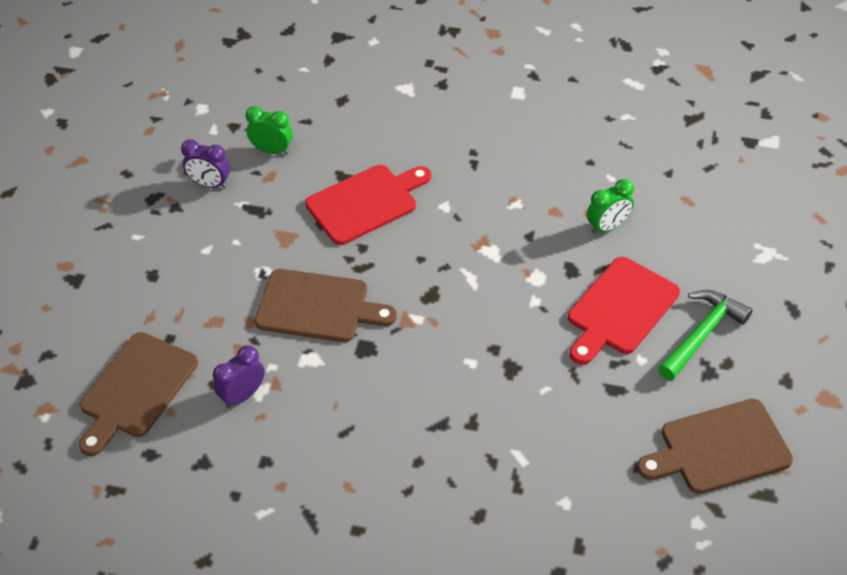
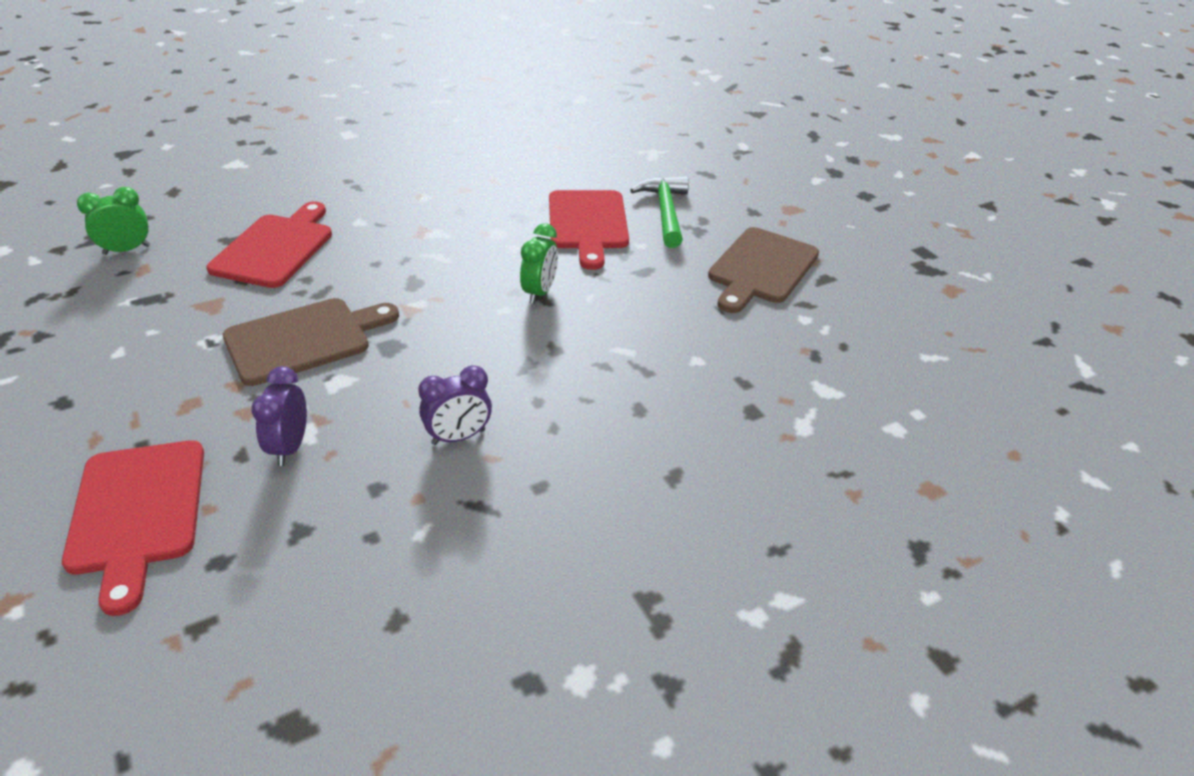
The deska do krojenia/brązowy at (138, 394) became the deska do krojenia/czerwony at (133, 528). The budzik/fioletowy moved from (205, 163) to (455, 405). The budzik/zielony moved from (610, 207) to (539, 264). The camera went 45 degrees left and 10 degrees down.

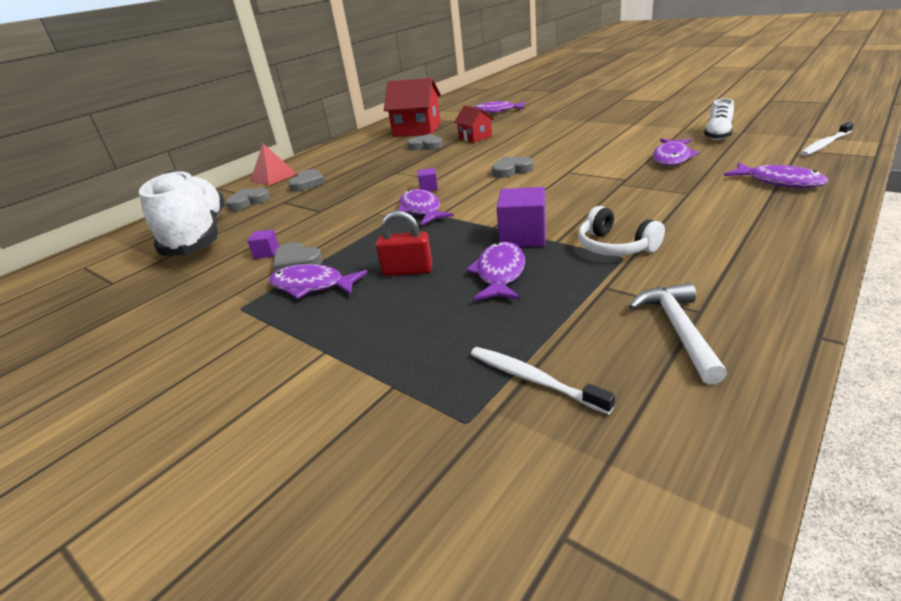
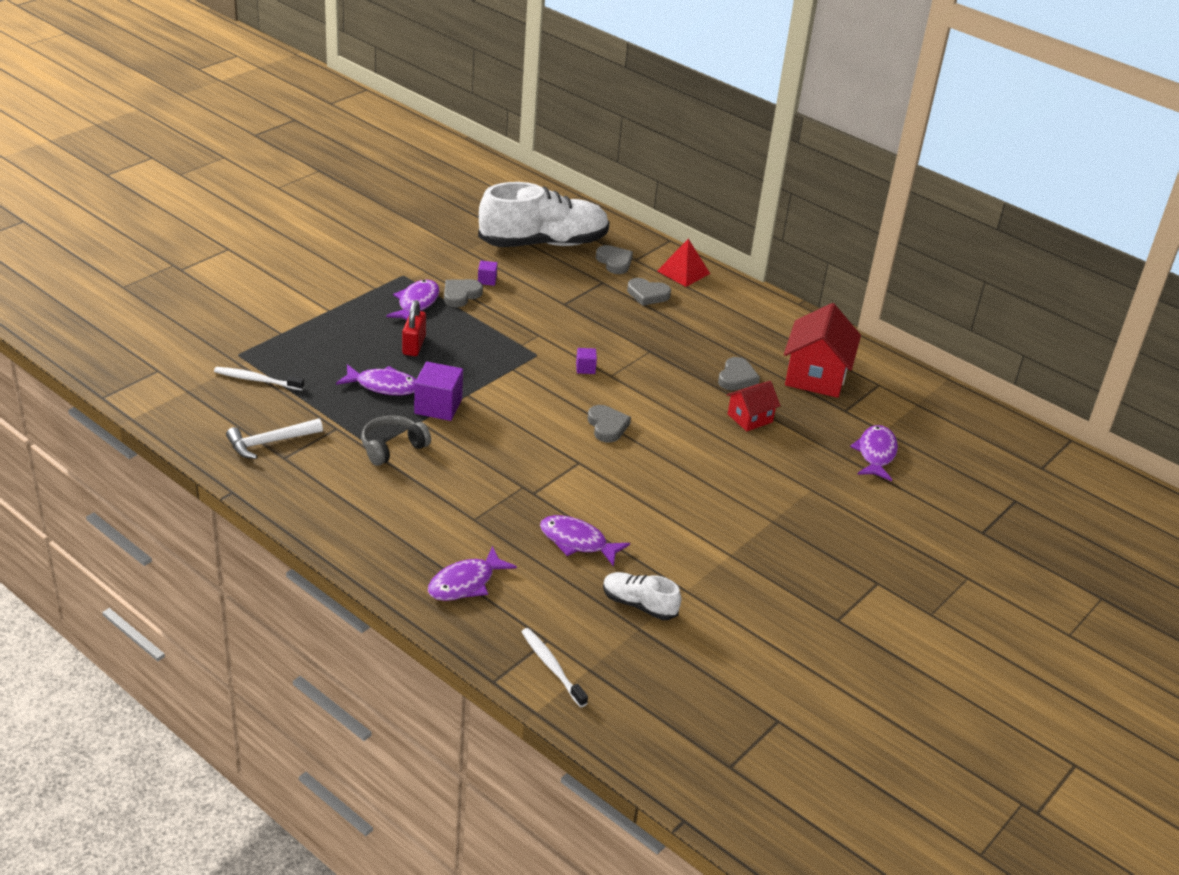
The ryba/fioletowy at (426, 207) disappeared. The szczoteczka do zębów/biały at (543, 381) turned 120 degrees counterclockwise. The słuchawki/biały at (621, 231) became the słuchawki/szary at (396, 440). The młotek/biały at (678, 333) turned 150 degrees clockwise. The camera went 85 degrees right and 5 degrees up.

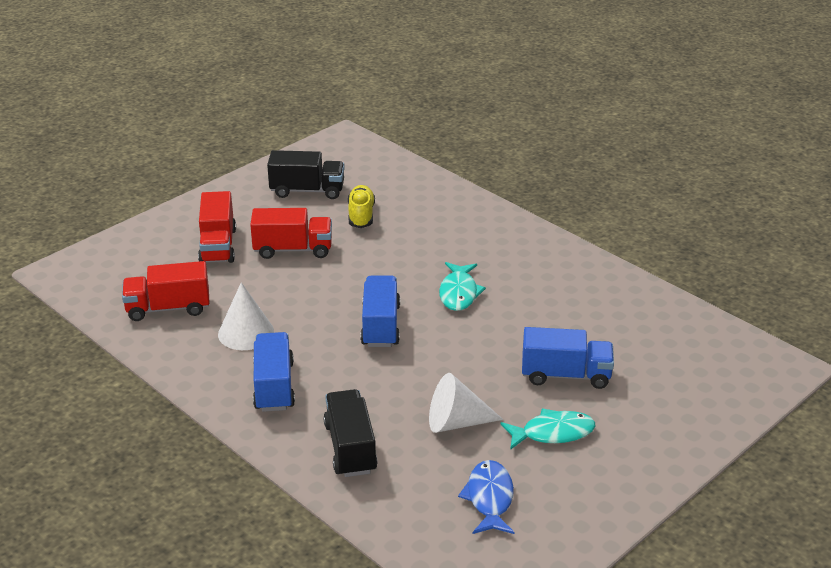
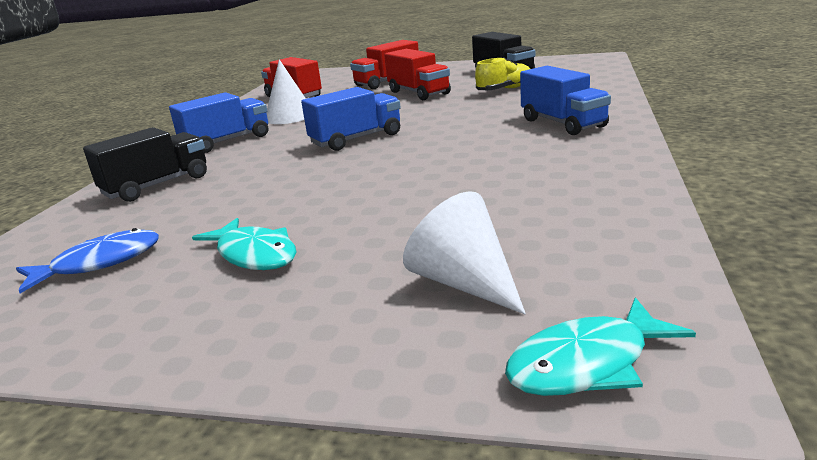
The stożek/biały moved from (466, 403) to (464, 252). The ryba/turkusowy moved from (462, 286) to (600, 346). The ciężarówka/niebieski moved from (568, 358) to (565, 100). The camera went 60 degrees right and 10 degrees down.

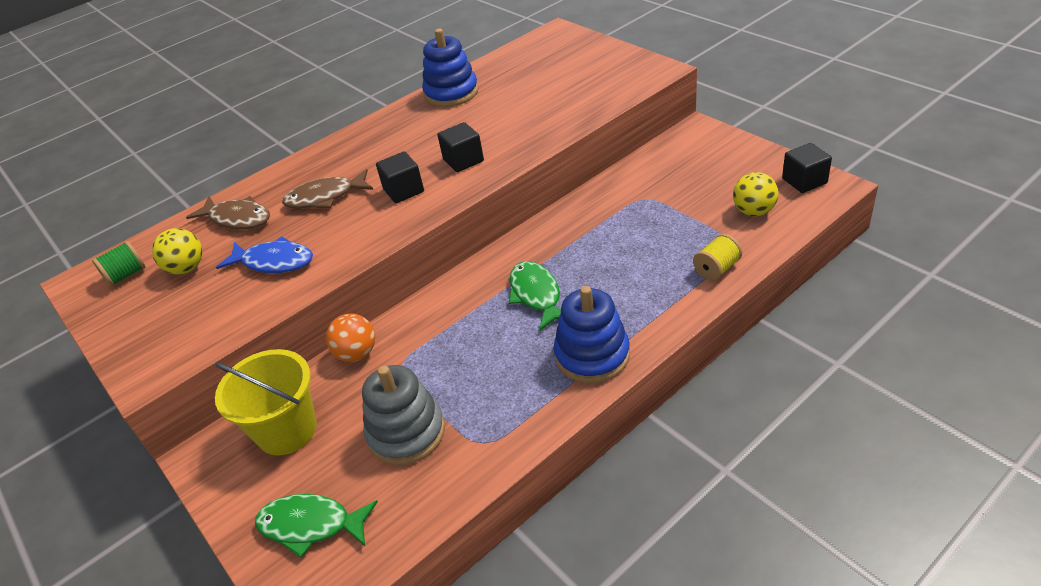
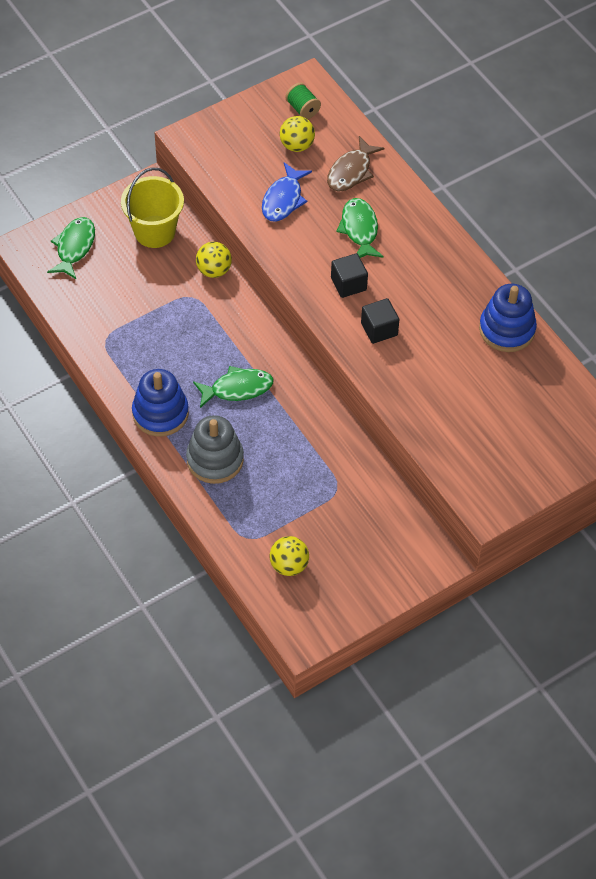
The ryba/brązowy at (327, 189) became the ryba/zielony at (360, 228). The piłka/pomarańczowy at (350, 338) became the piłka/żółty at (214, 260). The zabawka nakładanka/szary moved from (403, 415) to (215, 449). The szpulka/żółty at (717, 257) disappeared. The sześcian/czarny at (807, 168) disappeared. The camera went 90 degrees right and 15 degrees up.

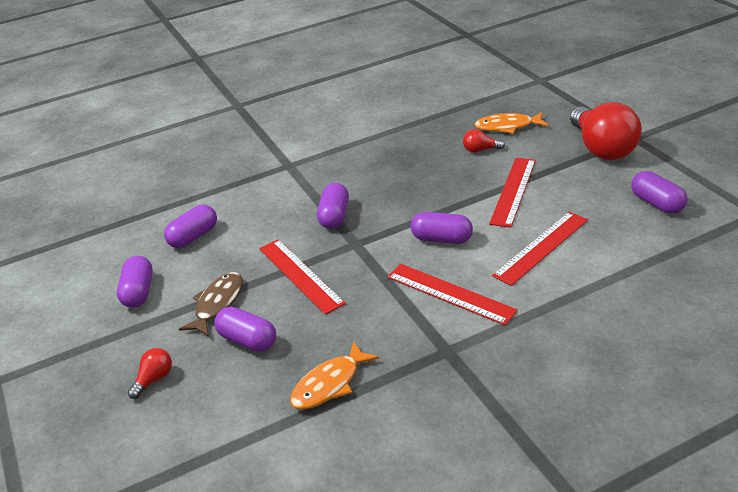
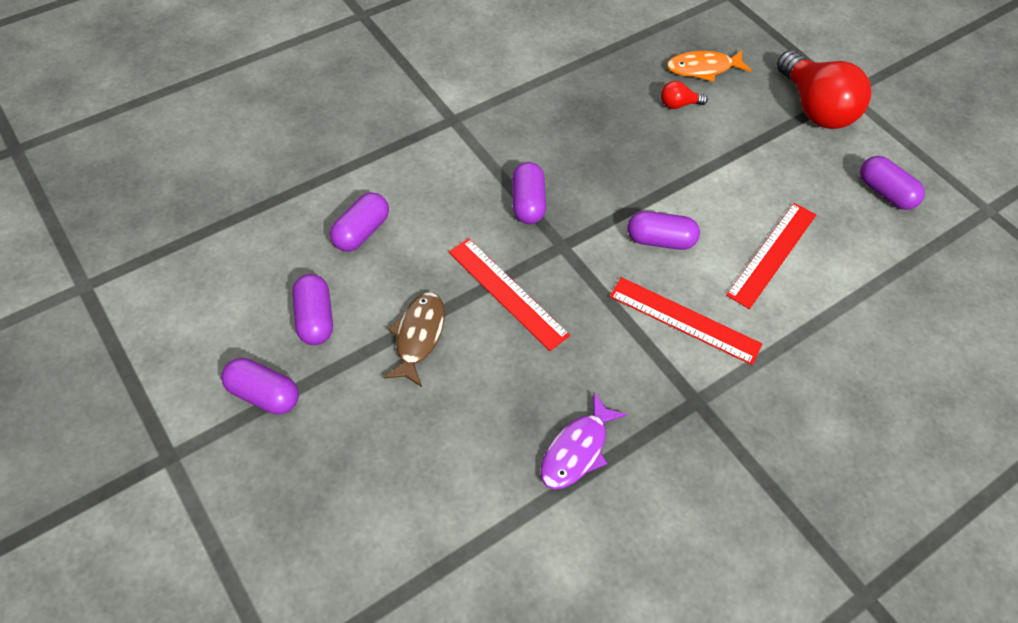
The żarówka/czerwony at (150, 373) disappeared. The kapsułka/fioletowy moved from (245, 329) to (260, 386). The ryba/pomarańczowy at (334, 375) became the ryba/fioletowy at (583, 441). The linijka/czerwony at (512, 193) disappeared. The camera went 15 degrees left and 20 degrees up.

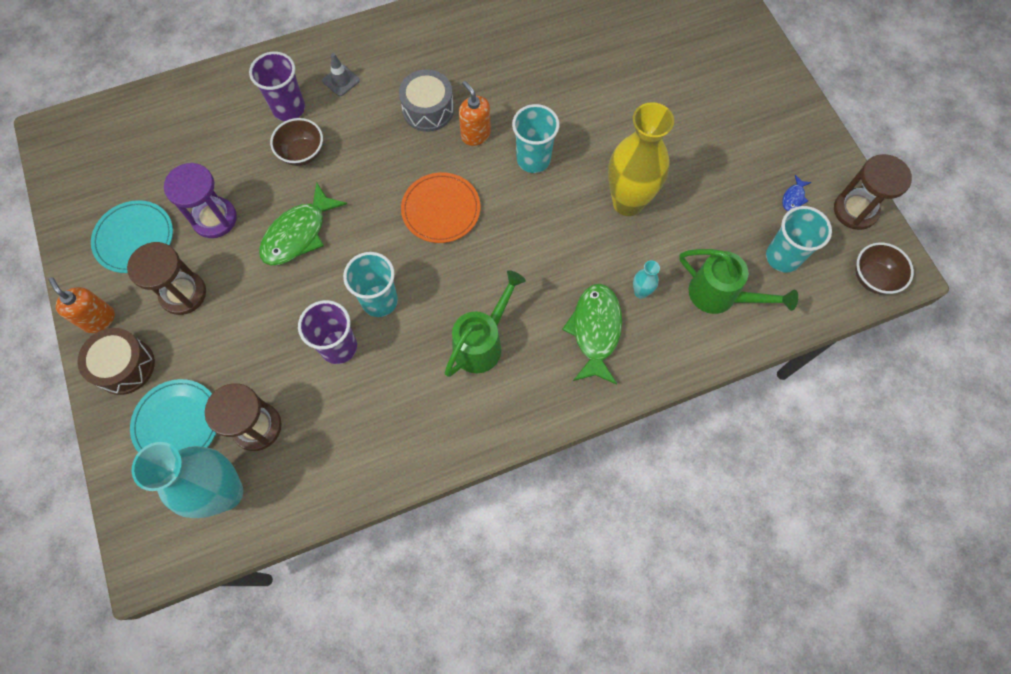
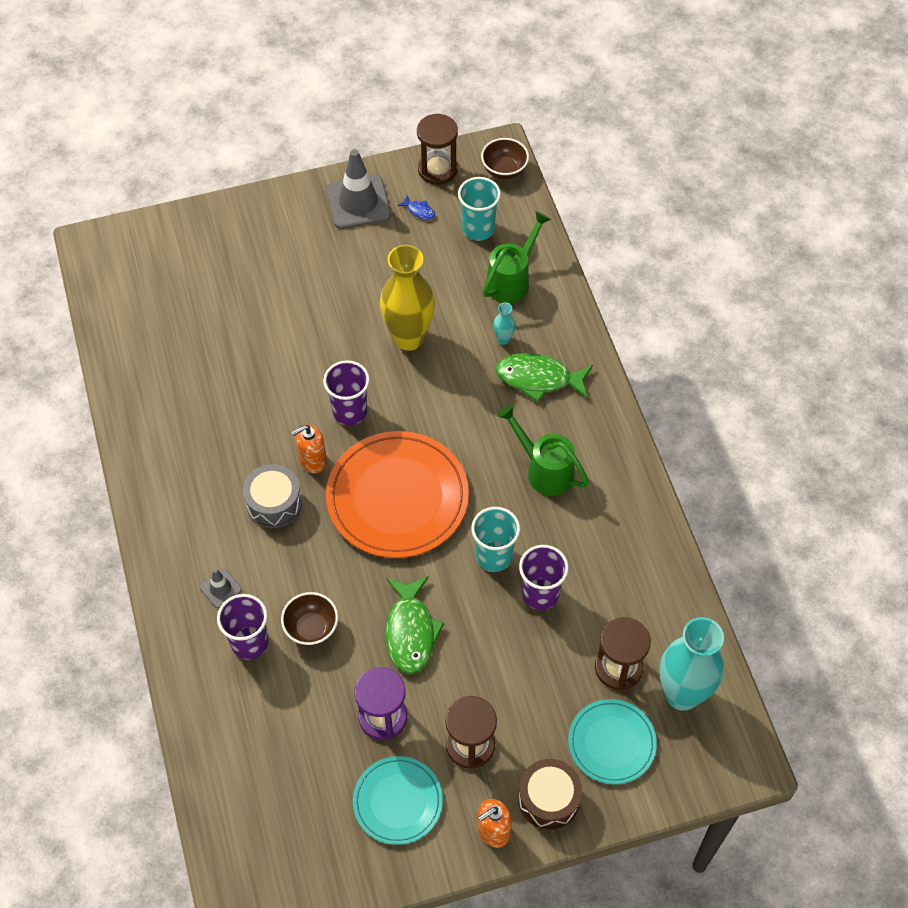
The ryba/zielony at (303, 223) turned 45 degrees clockwise. The talerz/pomarańczowy at (440, 207) changed to 1.76 times the size. The szklanka/turkusowy at (536, 138) became the szklanka/fioletowy at (346, 392). The pachołek/szary at (358, 189) appeared. The camera went 85 degrees left and 10 degrees down.

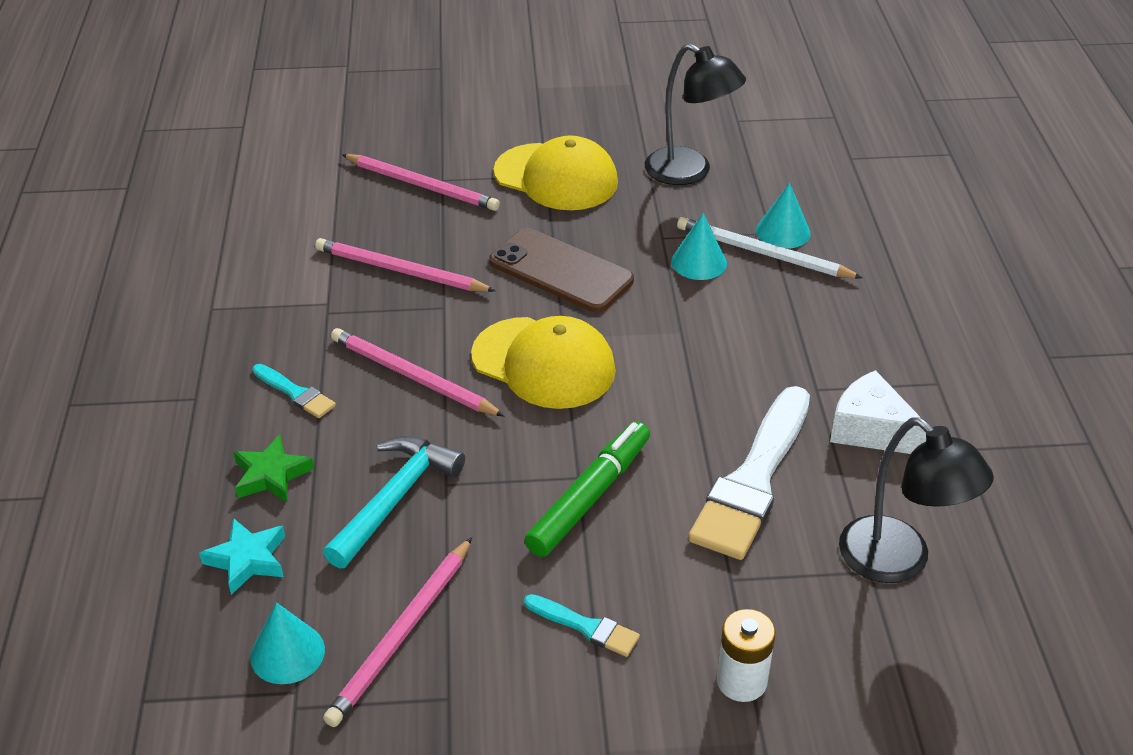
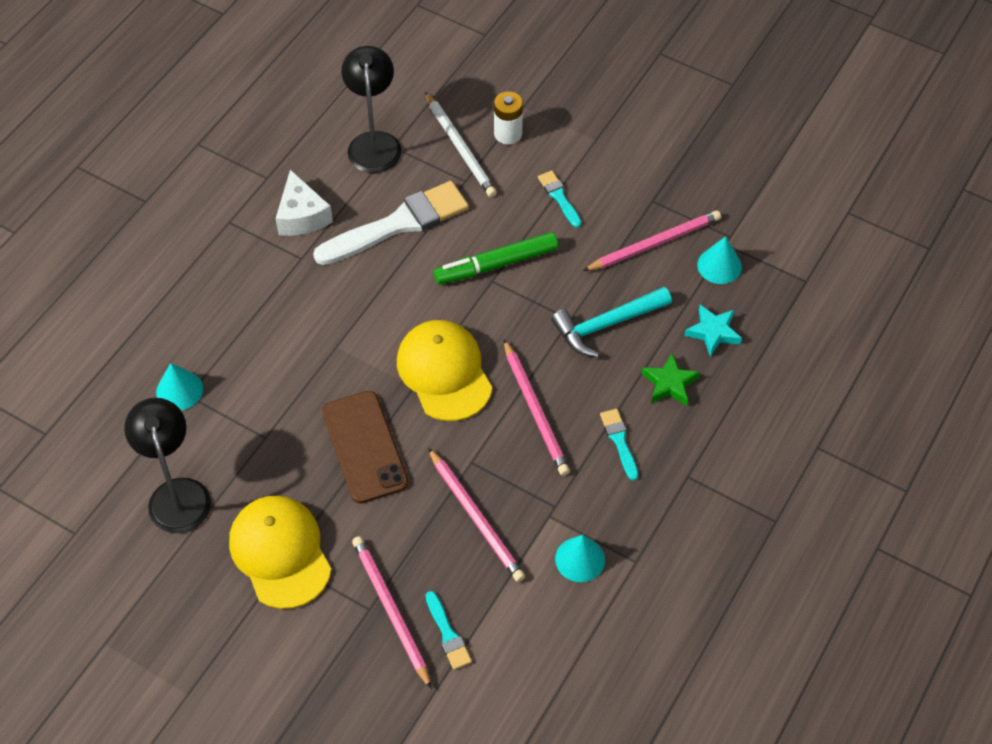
The stożek/turkusowy moved from (699, 246) to (580, 558). The ołówek/biały moved from (770, 248) to (461, 144). The pędzel/turkusowy at (449, 630) appeared. The camera went 145 degrees left and 15 degrees up.

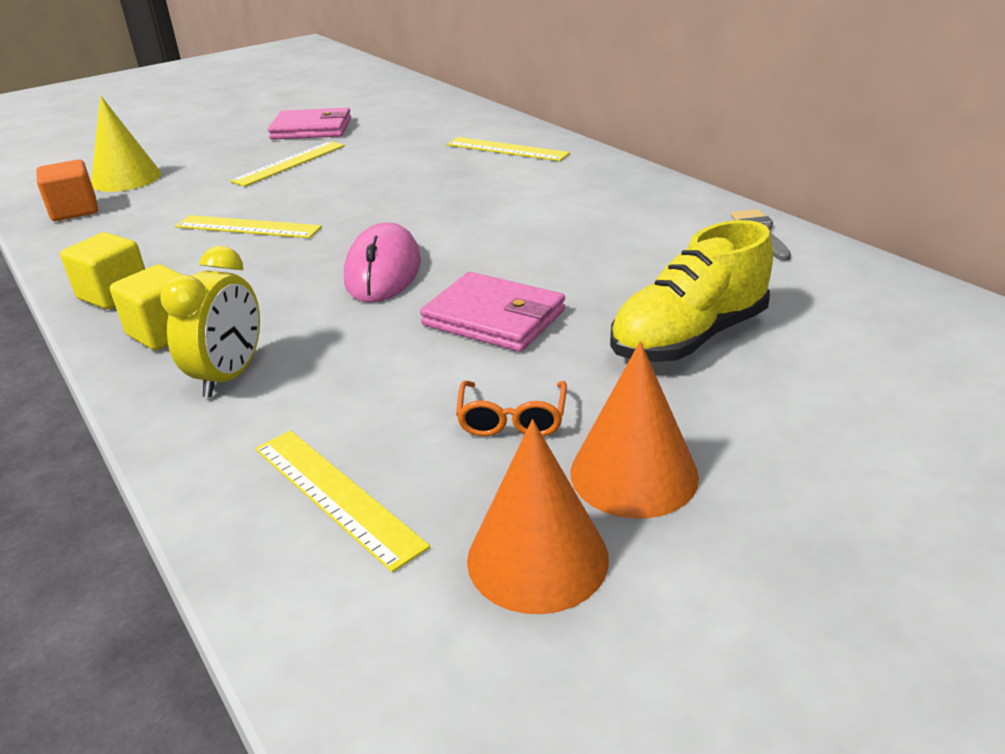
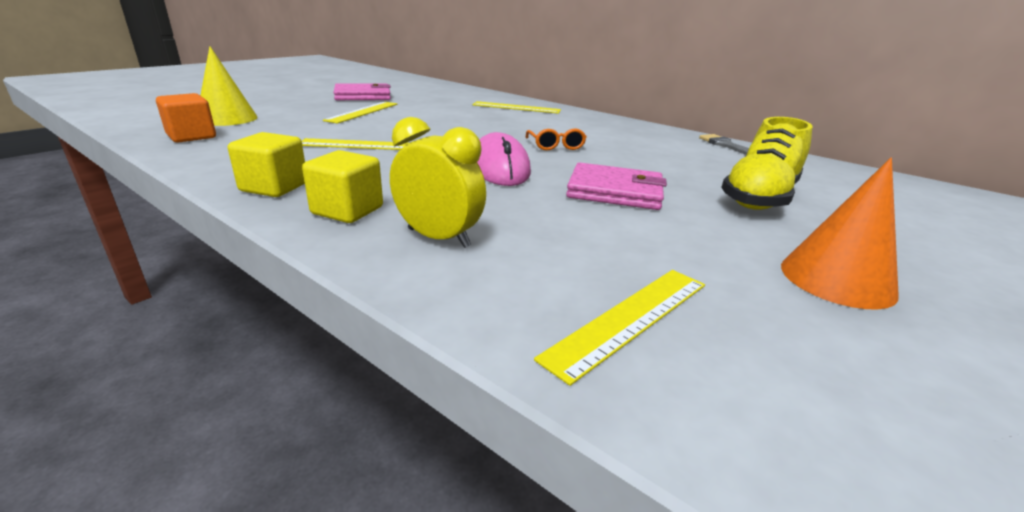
The budzik/żółty at (210, 321) turned 60 degrees counterclockwise. The linijka/żółty at (342, 501) turned 75 degrees counterclockwise. The okulary/pomarańczowy moved from (511, 408) to (556, 139). The stożek/pomarańczowy at (538, 516) disappeared. The camera went 20 degrees left and 5 degrees down.

